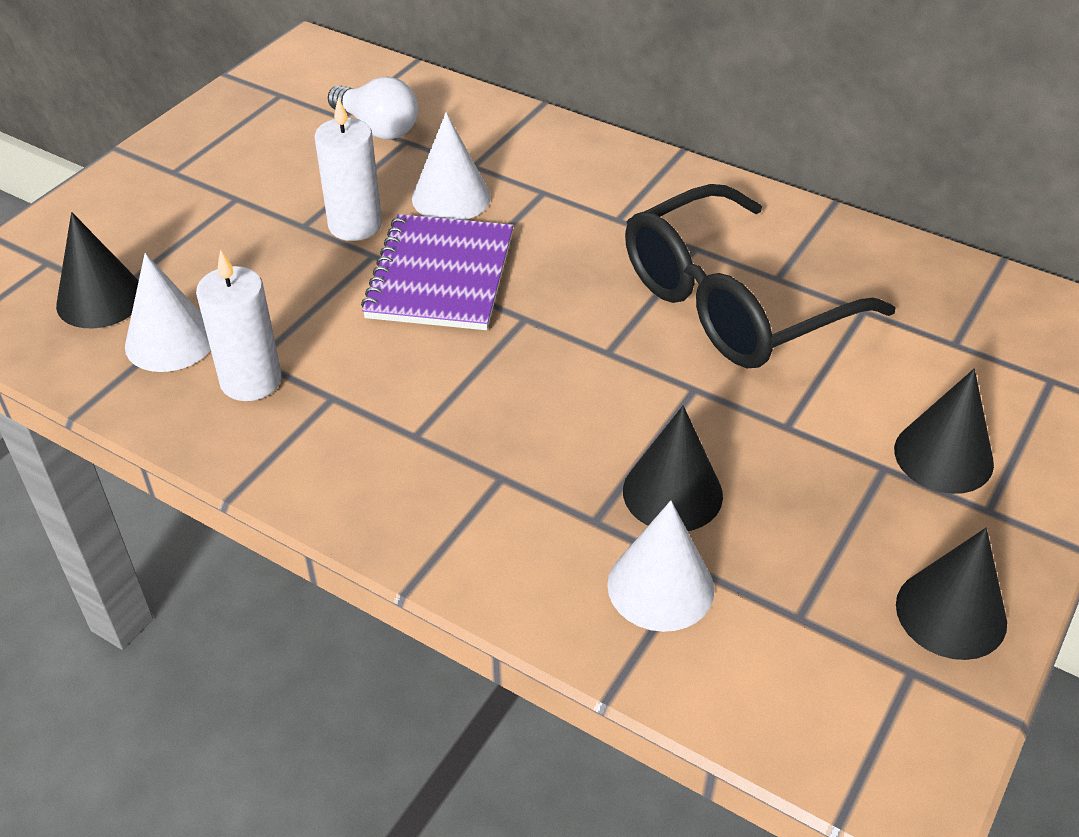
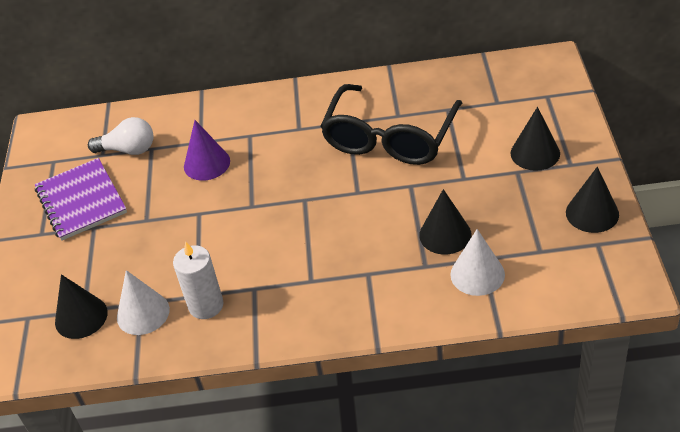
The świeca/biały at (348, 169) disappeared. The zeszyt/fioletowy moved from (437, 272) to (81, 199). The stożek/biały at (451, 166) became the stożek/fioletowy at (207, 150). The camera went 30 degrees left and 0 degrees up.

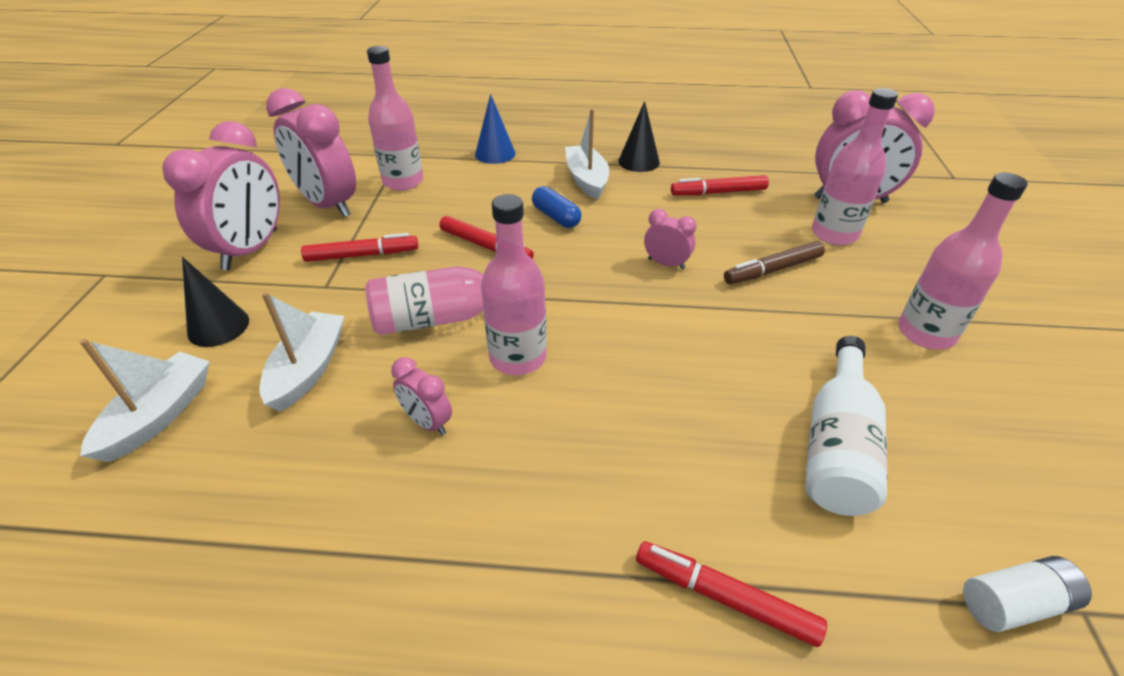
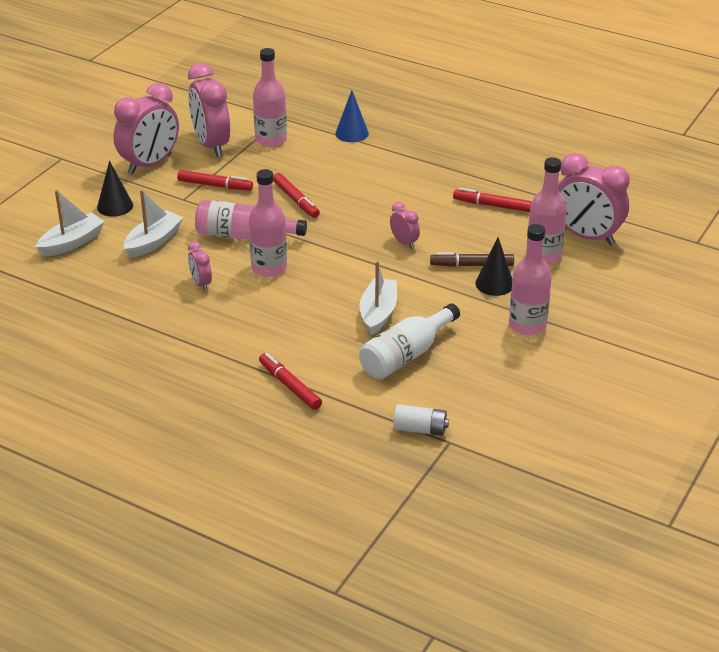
The kapsułka/niebieski at (556, 207) disappeared. The łódka/biały moved from (587, 154) to (378, 298). The stożek/czarny moved from (639, 136) to (493, 266). The camera went 25 degrees right and 5 degrees down.

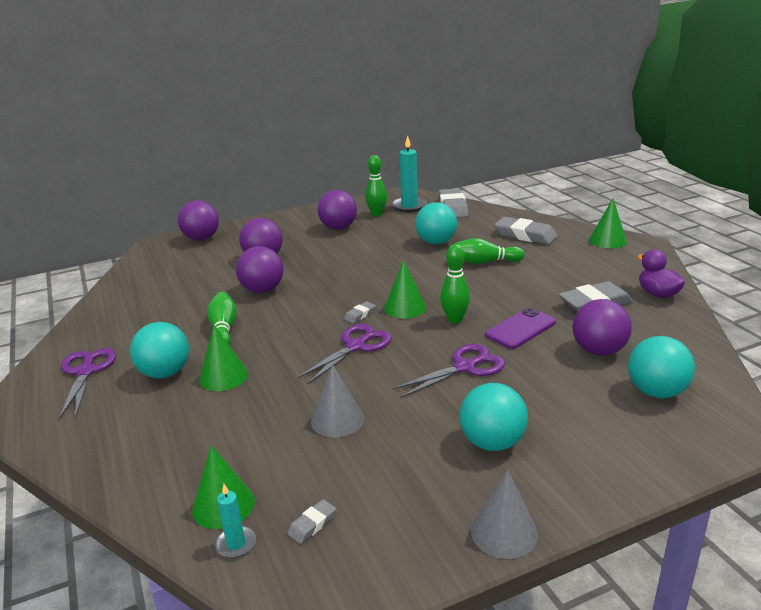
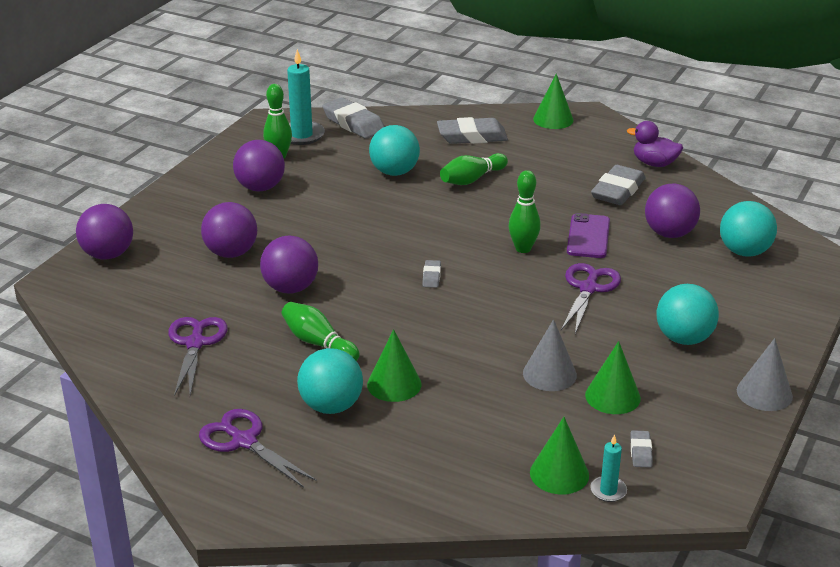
The nożyczki/fioletowy moved from (344, 354) to (197, 356). The stożek/zielony moved from (405, 289) to (613, 377). The camera went 40 degrees left and 5 degrees up.

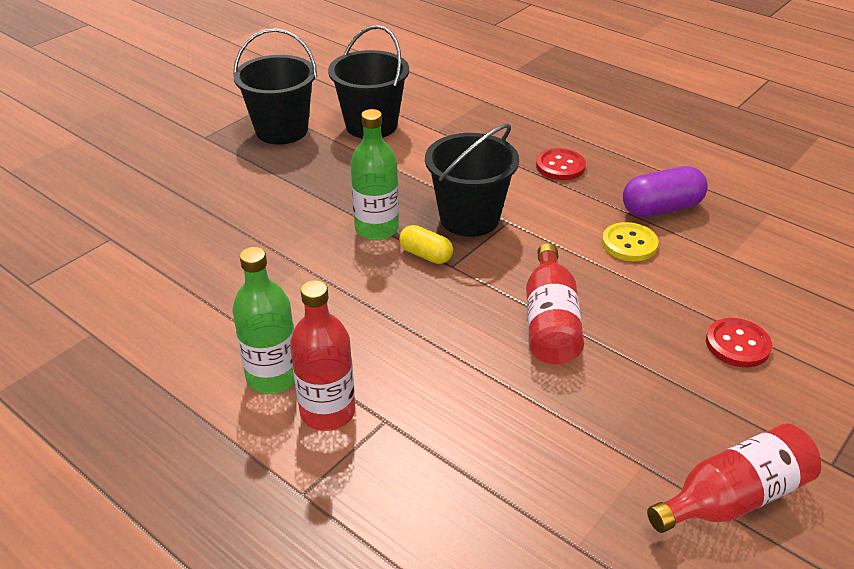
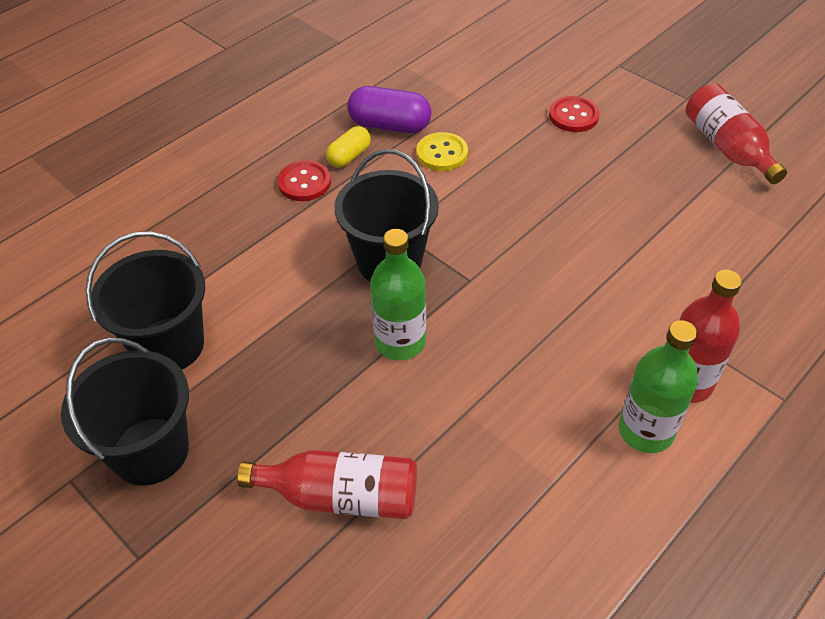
The kapsułka/żółty moved from (426, 244) to (348, 146). The butelka/czerwony moved from (555, 303) to (327, 484). The kapsułka/fioletowy at (665, 192) turned 60 degrees counterclockwise. The camera went 85 degrees left and 10 degrees up.

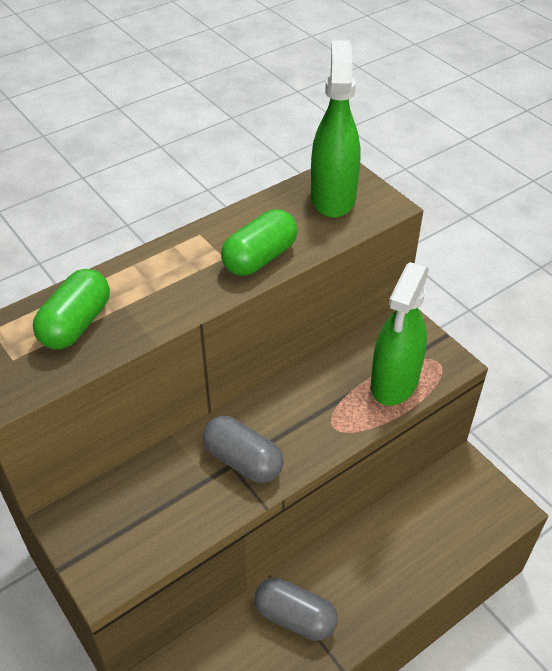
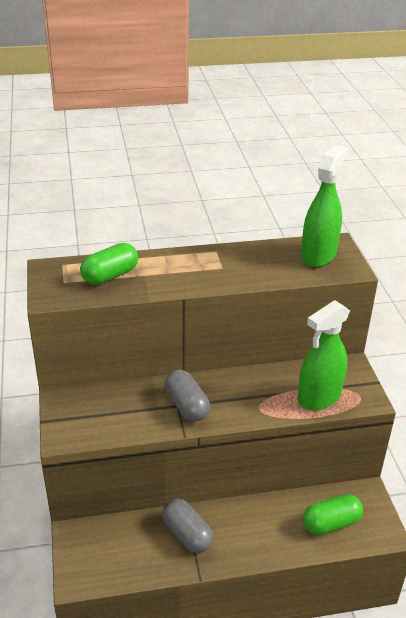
The kapsułka/zielony moved from (259, 242) to (333, 514). The camera went 25 degrees right and 10 degrees down.

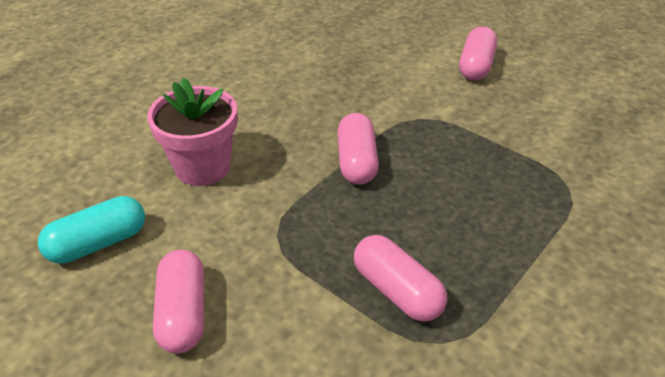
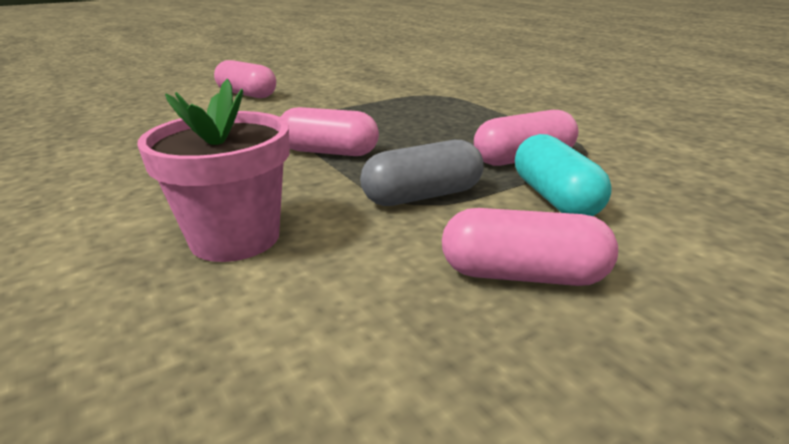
The kapsułka/turkusowy moved from (91, 230) to (563, 175). The kapsułka/szary at (422, 173) appeared. The camera went 70 degrees left and 15 degrees down.

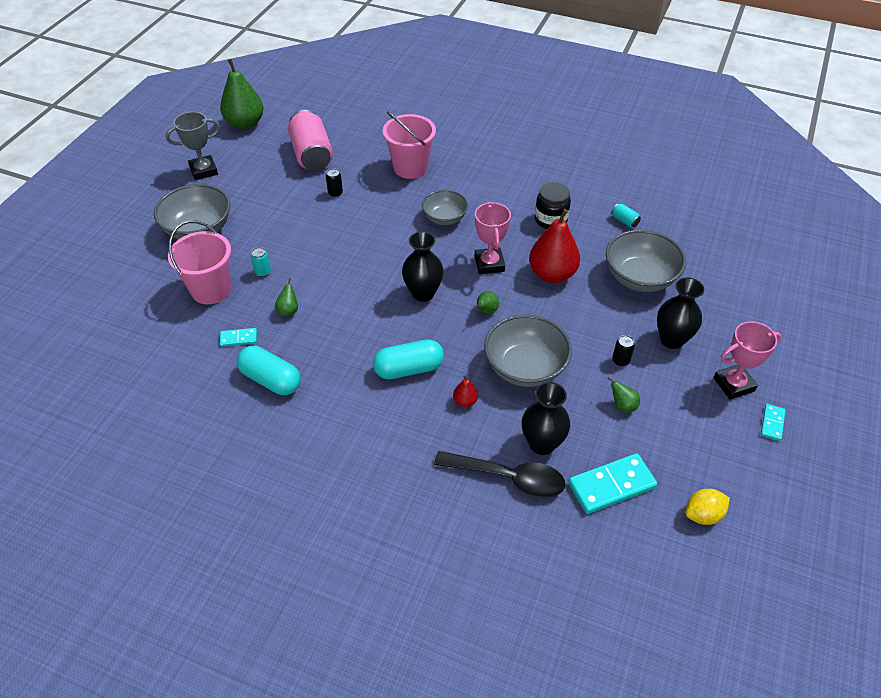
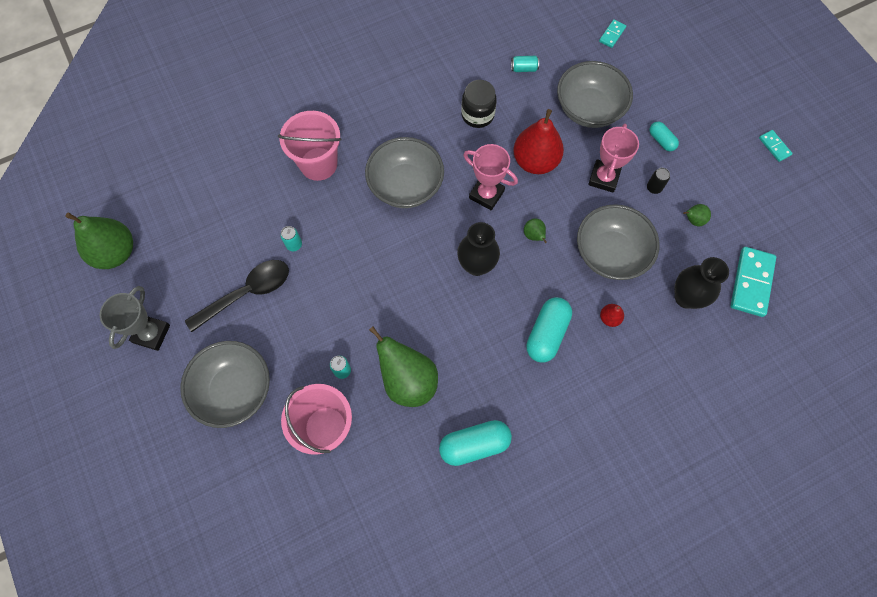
The kostka domina/turkusowy moved from (238, 337) to (612, 33). The gruszka/zielony at (286, 297) changed to 2.27 times the size. The puszka/różowy at (310, 140) disappeared. The puszka/czarny at (334, 182) became the puszka/turkusowy at (291, 238). The miska/szary at (445, 207) changed to 1.58 times the size. The łyżka/czarny moved from (499, 474) to (237, 296). The wazon/czarny at (680, 313) was replaced by the kapsułka/turkusowy at (664, 136). The cytryna/żółty at (707, 507) disappeared. The puchar/różowy moved from (747, 360) to (613, 158). The camera went 50 degrees left and 20 degrees up.

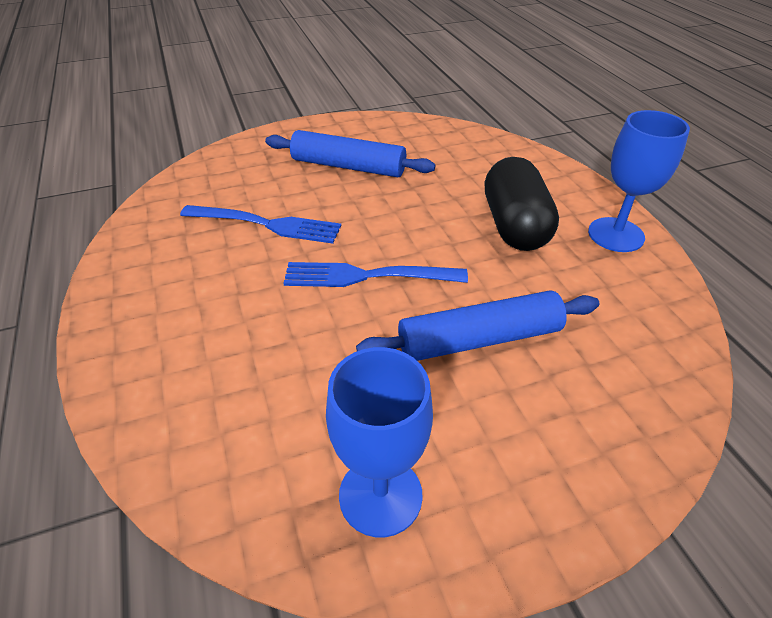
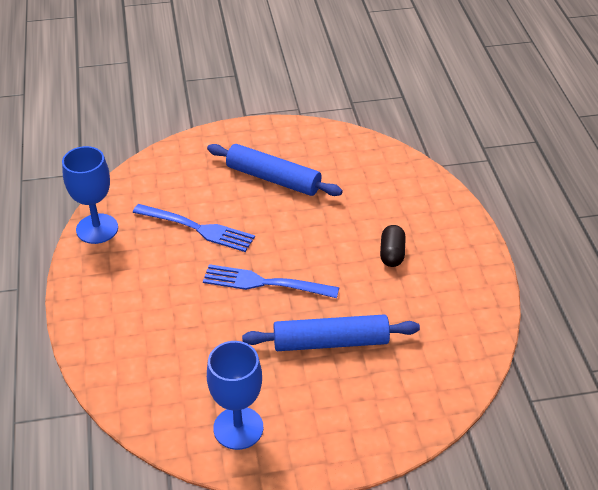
The kapsułka/czarny at (521, 204) changed to 0.53 times the size. The kielich/niebieski moved from (639, 181) to (90, 195). The camera went 10 degrees right and 0 degrees up.

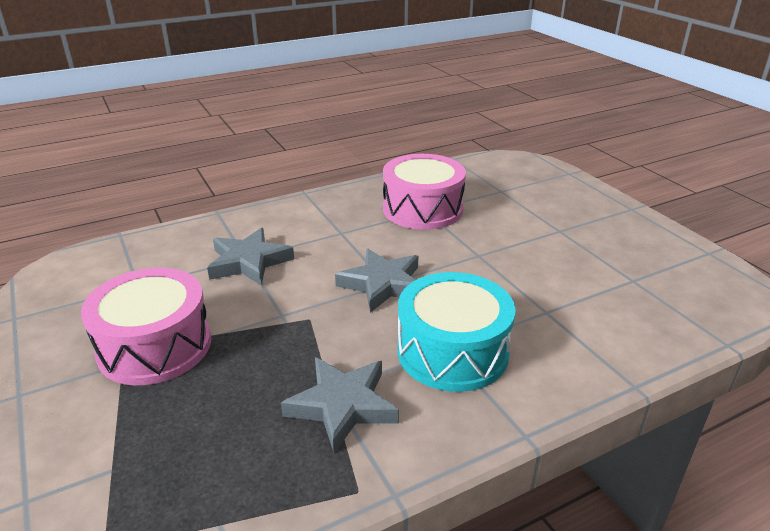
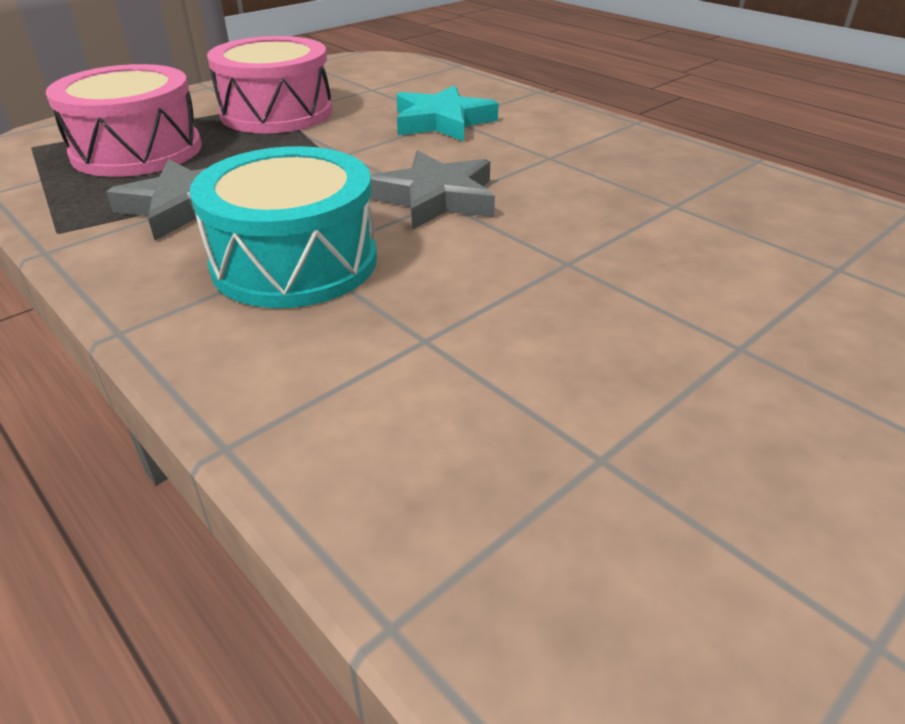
The gwiazda/szary at (250, 257) became the gwiazda/turkusowy at (447, 113). The bęben/różowy moved from (424, 192) to (124, 120). The camera went 75 degrees right and 5 degrees up.

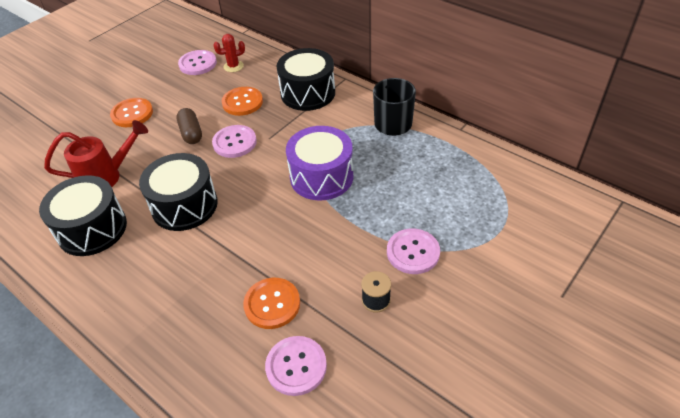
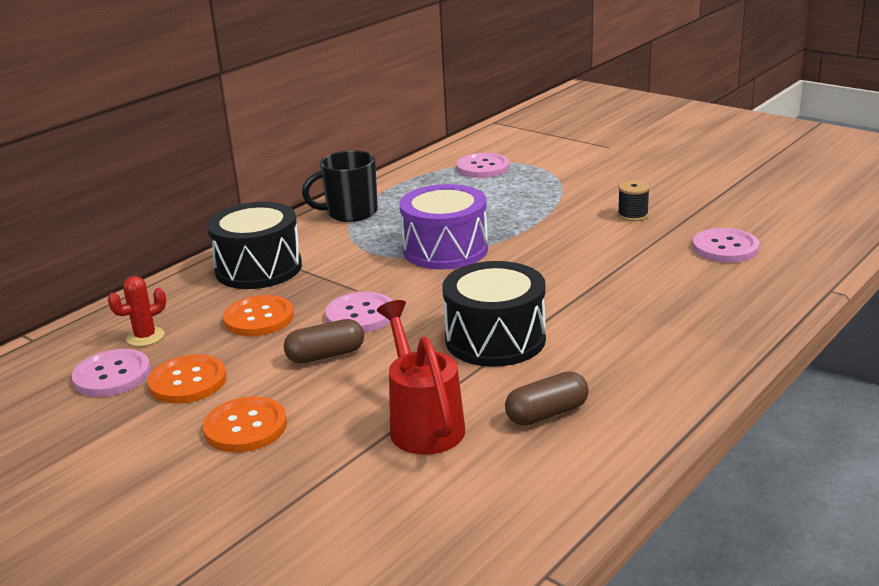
The bęben/czarny at (83, 215) was replaced by the kapsułka/brązowy at (547, 398). The kaktus/czerwony at (229, 53) turned 75 degrees clockwise. The guzik/pomarańczowy moved from (271, 303) to (187, 379). The guzik/różowy moved from (413, 251) to (482, 165). The camera went 90 degrees left and 20 degrees down.

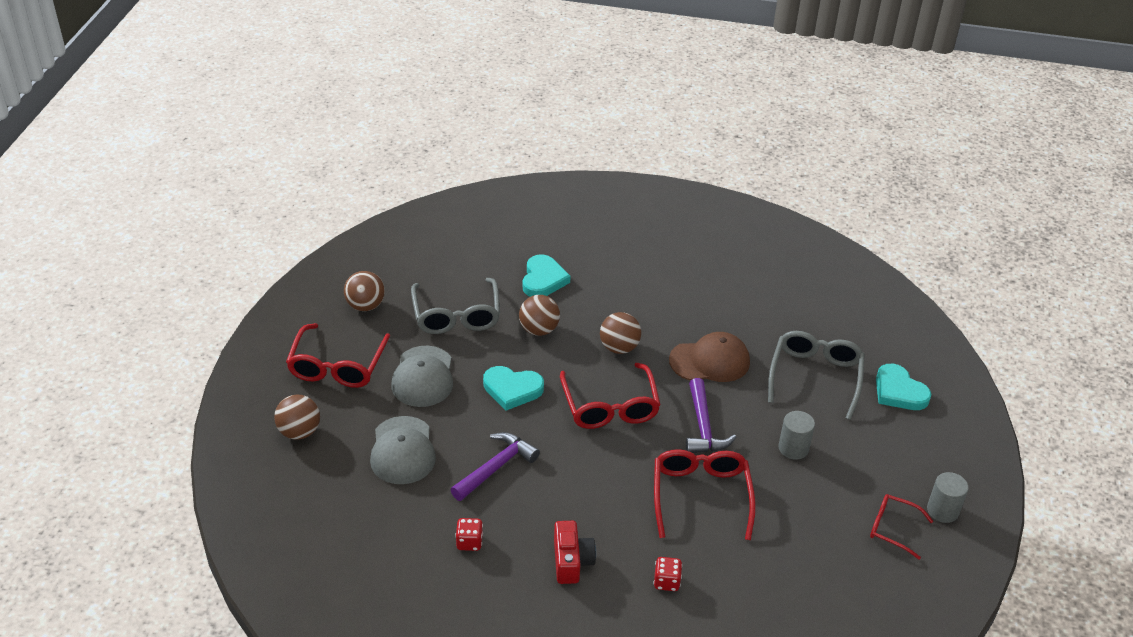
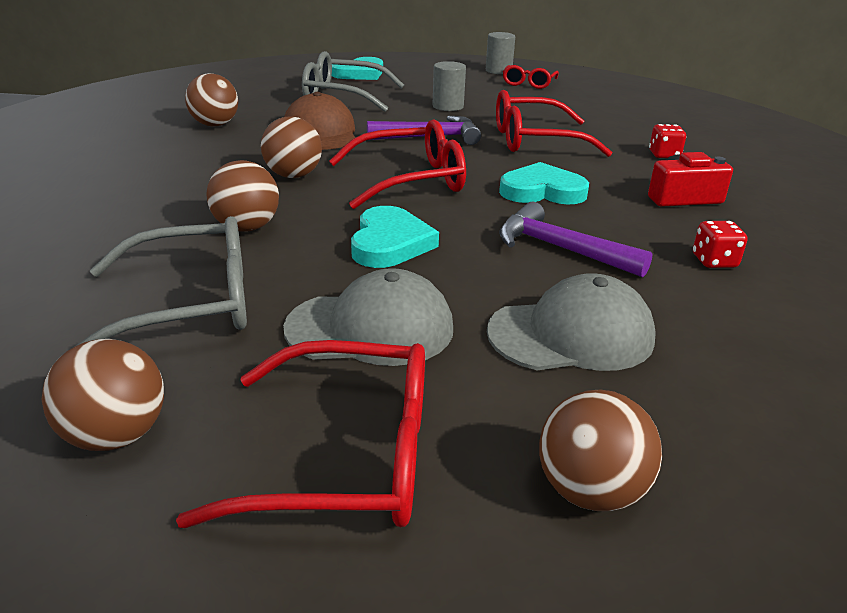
The serce/turkusowy moved from (547, 275) to (544, 183). The piłka/brązowy at (211, 99) appeared. The camera went 95 degrees left and 10 degrees down.

